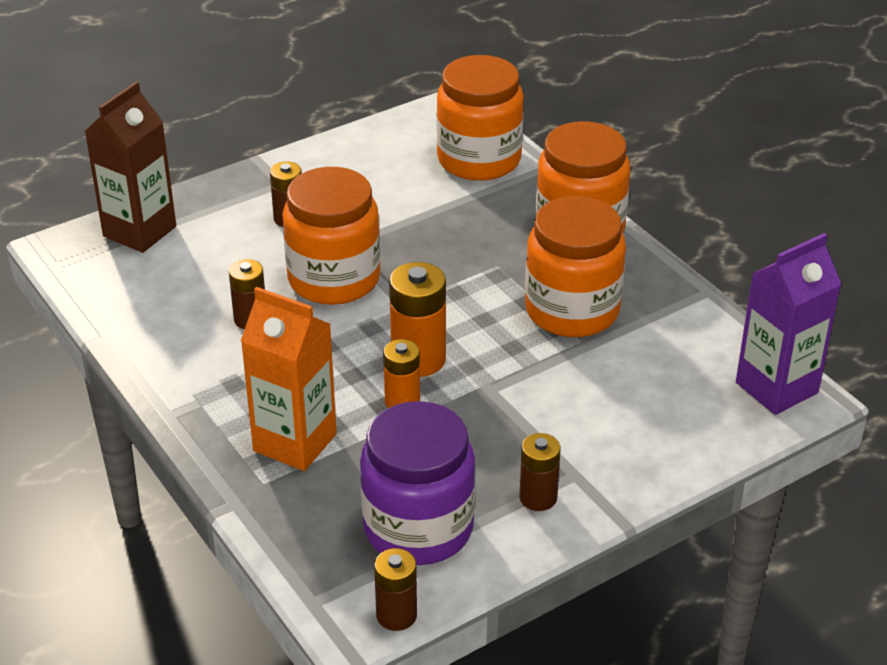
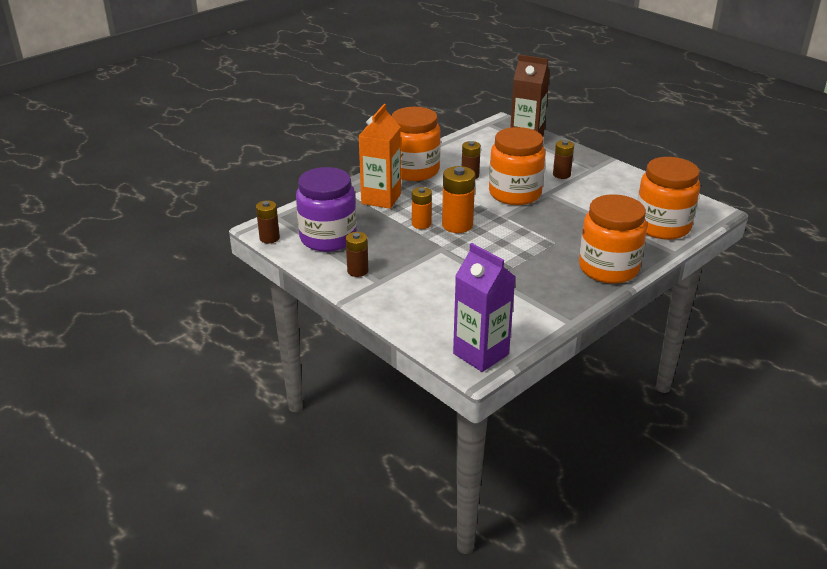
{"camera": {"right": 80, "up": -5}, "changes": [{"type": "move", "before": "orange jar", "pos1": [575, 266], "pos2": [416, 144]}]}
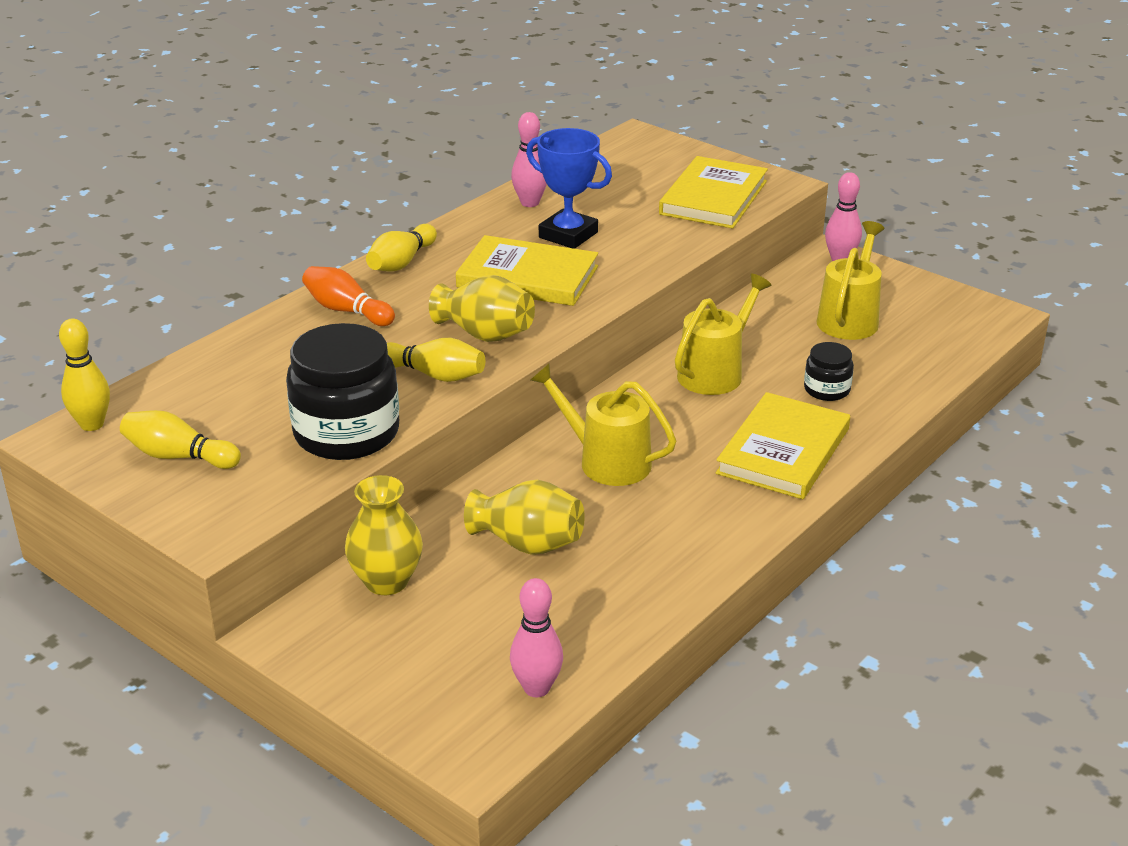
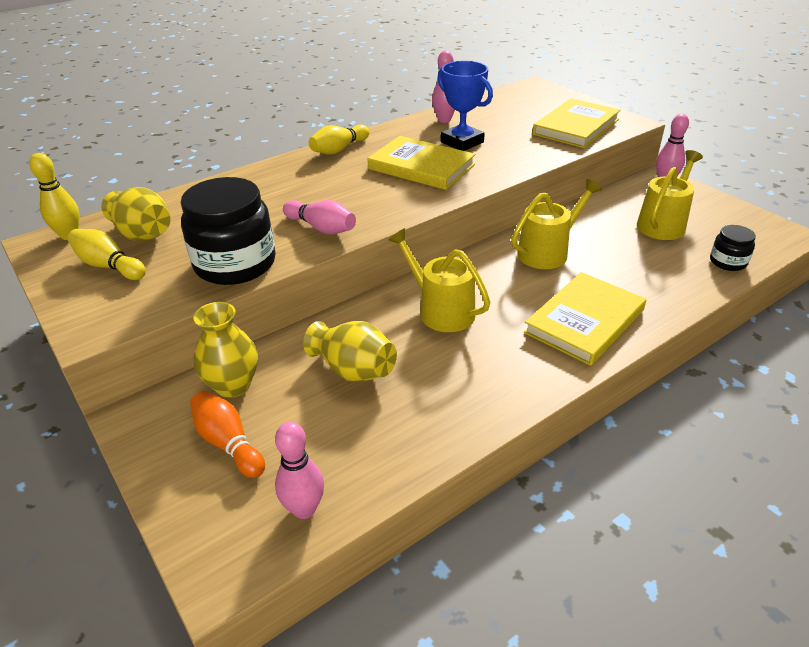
{"camera": {"right": 15, "up": 5}, "changes": [{"type": "move", "before": "orange bowling pin", "pos1": [348, 296], "pos2": [227, 434]}, {"type": "move", "before": "yellow vase", "pos1": [482, 308], "pos2": [135, 214]}, {"type": "recolor", "before": "yellow bowling pin", "after": "pink bowling pin", "pos1": [436, 360], "pos2": [319, 217]}, {"type": "move", "before": "black jar", "pos1": [829, 371], "pos2": [733, 248]}]}
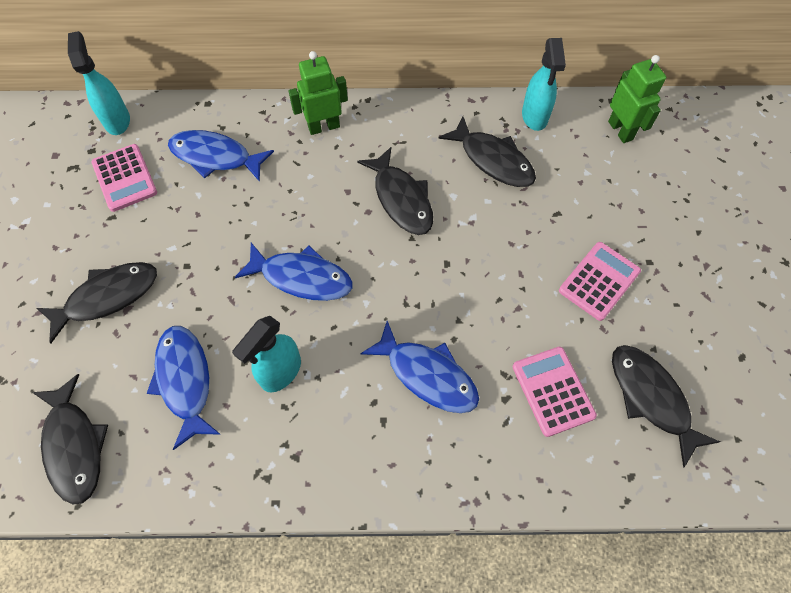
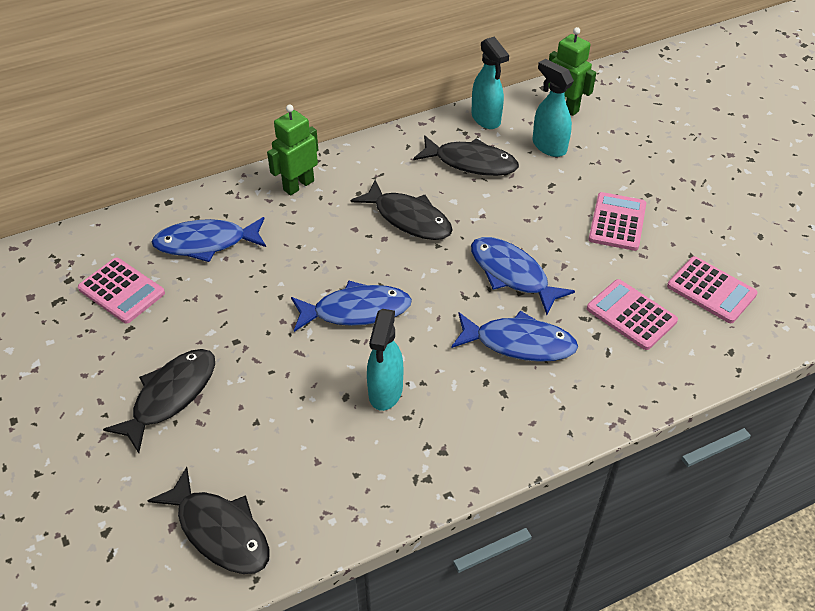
{"camera": {"right": -25, "up": -15}, "changes": [{"type": "move", "before": "turquoise spray bottle", "pos1": [99, 83], "pos2": [553, 108]}, {"type": "move", "before": "blue fish", "pos1": [184, 388], "pos2": [523, 276]}, {"type": "replace", "before": "black fish", "after": "pink calculator", "pos1": [666, 406], "pos2": [712, 289]}]}
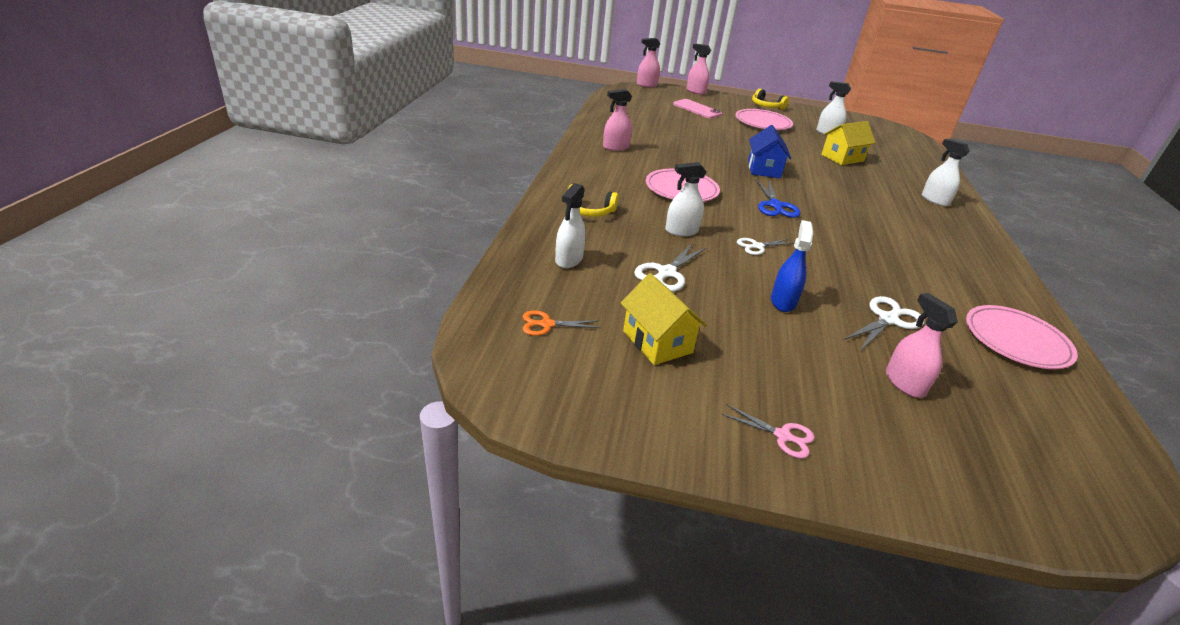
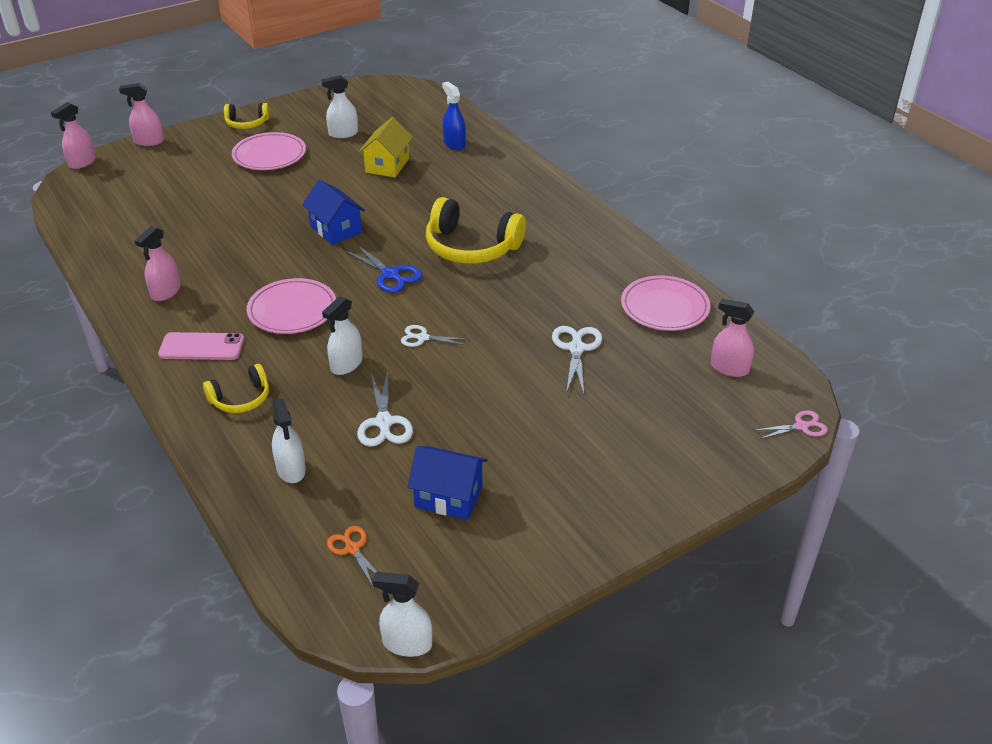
{"camera": {"right": -40, "up": 5}, "changes": [{"type": "move", "before": "pink phone", "pos1": [697, 109], "pos2": [201, 346]}, {"type": "move", "before": "white spray bottle", "pos1": [946, 172], "pos2": [402, 614]}, {"type": "move", "before": "blue spray bottle", "pos1": [792, 266], "pos2": [454, 116]}, {"type": "rotate", "before": "white scissors", "pos1": [765, 246], "pos2": [434, 336], "turn": 75}, {"type": "recolor", "before": "yellow house", "after": "blue house", "pos1": [664, 319], "pos2": [447, 483]}, {"type": "move", "before": "pink spray bottle", "pos1": [922, 345], "pos2": [732, 337]}, {"type": "rotate", "before": "orange scissors", "pos1": [562, 323], "pos2": [352, 557], "turn": 105}, {"type": "move", "before": "pink scissors", "pos1": [768, 431], "pos2": [792, 424]}, {"type": "insert", "after": "yellow headphones", "pos2": [476, 230]}]}
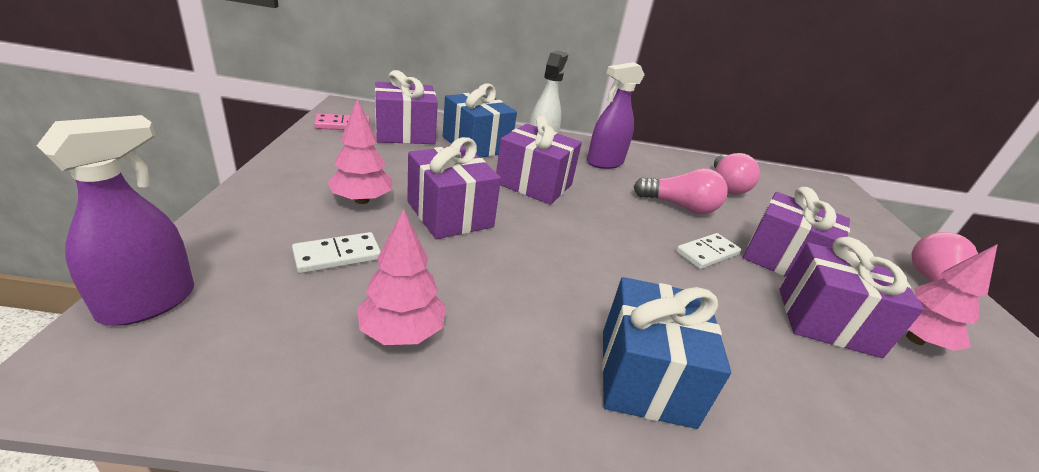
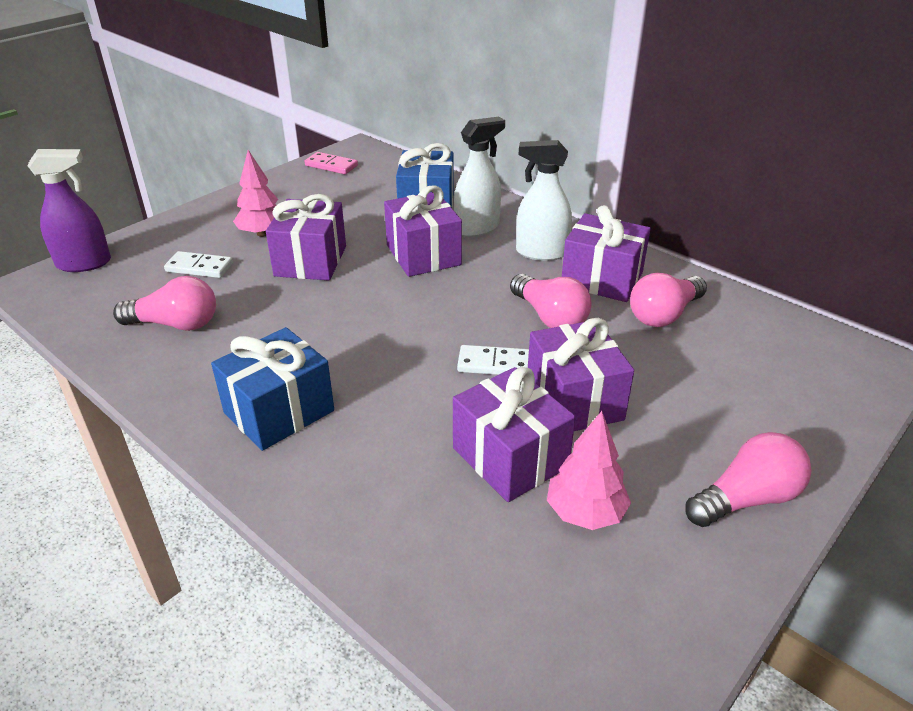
{"camera": {"right": 45, "up": 5}, "changes": [{"type": "recolor", "before": "purple spray bottle", "after": "white spray bottle", "pos1": [616, 115], "pos2": [544, 200]}, {"type": "move", "before": "purple gift", "pos1": [406, 107], "pos2": [606, 253]}, {"type": "replace", "before": "pink tree", "after": "pink light bulb", "pos1": [401, 276], "pos2": [164, 303]}]}
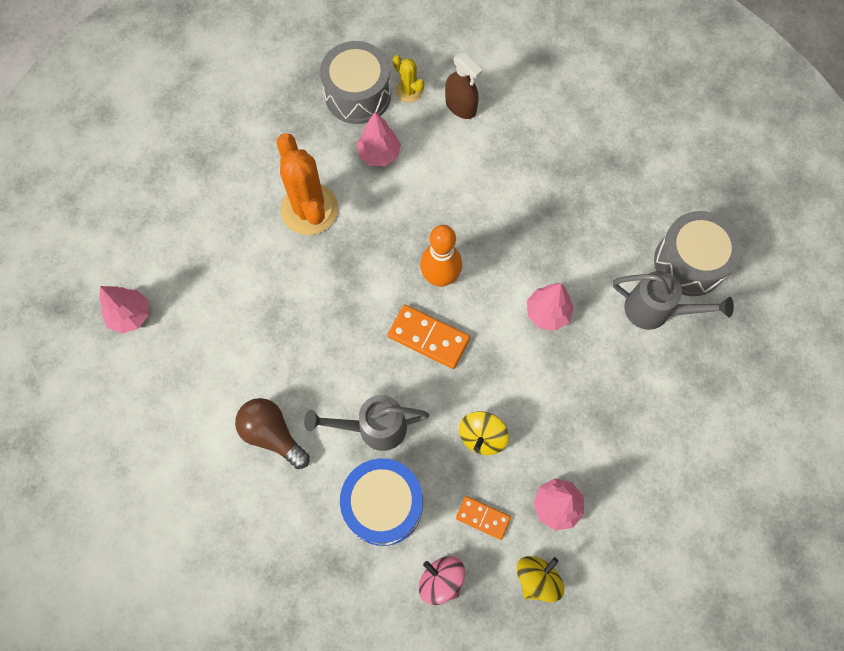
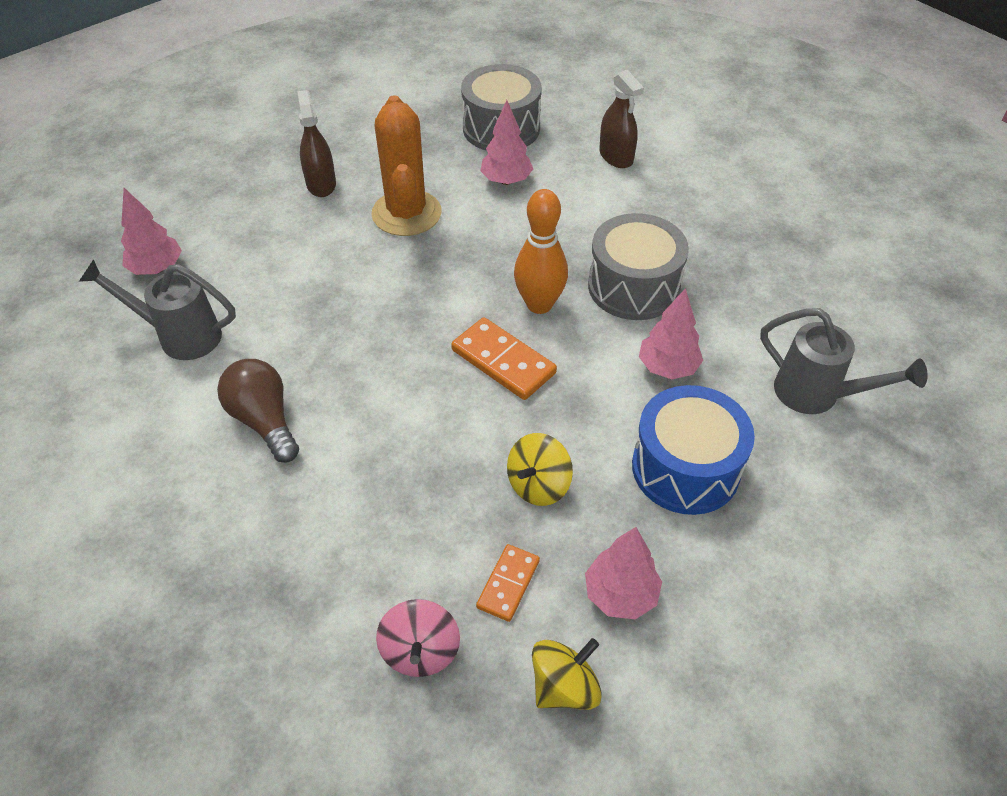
{"camera": {"right": 15, "up": -20}, "changes": [{"type": "delete", "before": "yellow cactus", "pos1": [408, 79]}, {"type": "move", "before": "grey drum", "pos1": [698, 253], "pos2": [638, 266]}, {"type": "move", "before": "grey watering can", "pos1": [366, 423], "pos2": [157, 309]}, {"type": "move", "before": "blue drum", "pos1": [381, 502], "pos2": [693, 450]}, {"type": "rotate", "before": "orange domino", "pos1": [483, 518], "pos2": [508, 583], "turn": 75}, {"type": "rotate", "before": "pink spinning top", "pos1": [442, 580], "pos2": [418, 638], "turn": -150}, {"type": "insert", "after": "brown spray bottle", "pos2": [316, 143]}]}
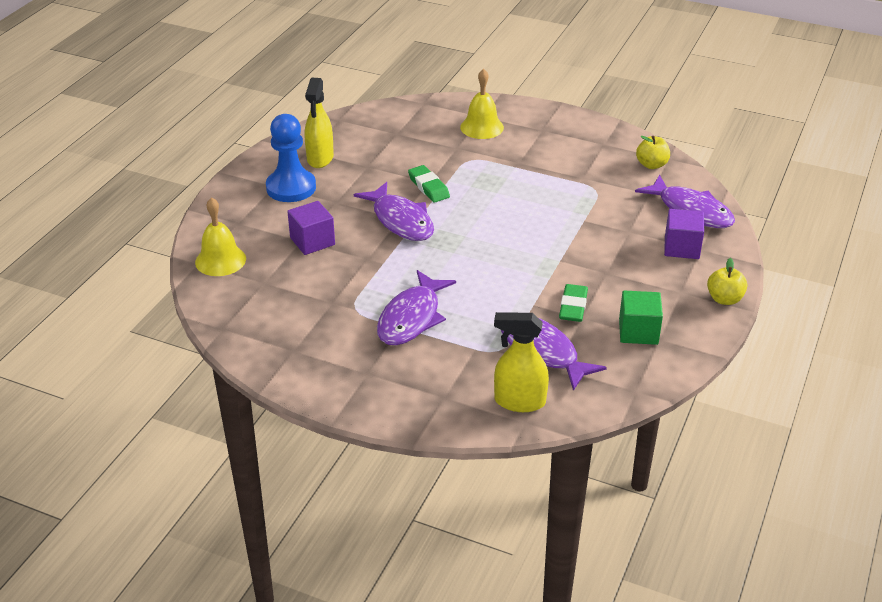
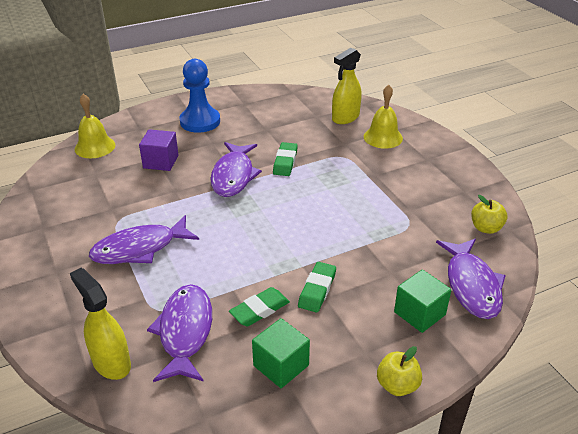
{"camera": {"right": 40, "up": 0}, "changes": [{"type": "move", "before": "yellow spray bottle", "pos1": [319, 123], "pos2": [347, 86]}, {"type": "recolor", "before": "purple cube", "after": "green cube", "pos1": [684, 234], "pos2": [422, 301]}, {"type": "insert", "after": "green eraser", "pos2": [317, 287]}]}
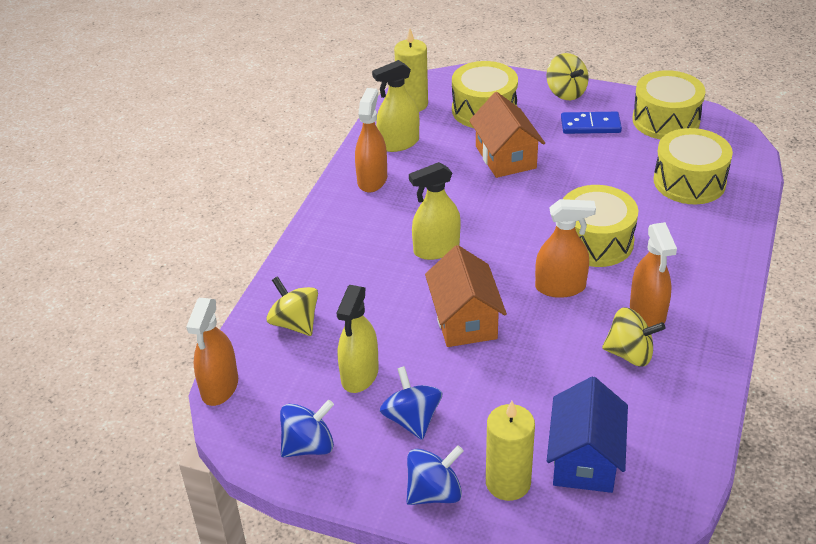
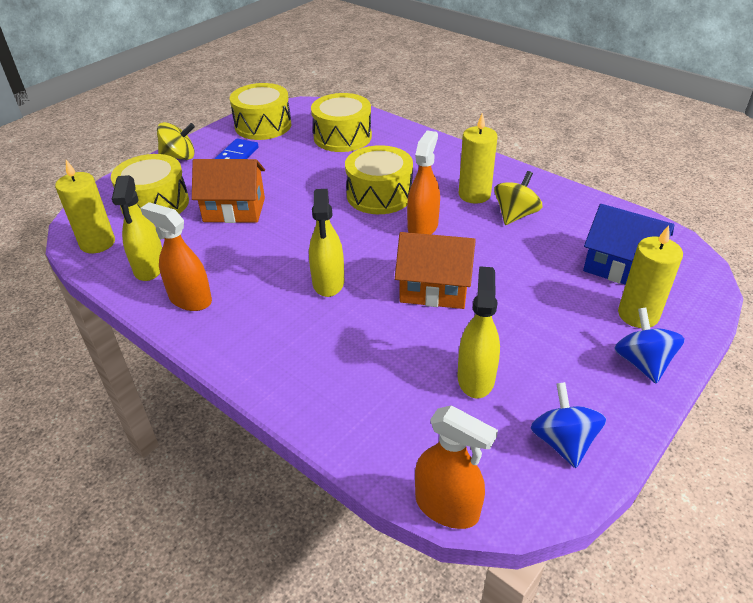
{"camera": {"right": -70, "up": 0}, "changes": [{"type": "replace", "before": "orange spray bottle", "after": "yellow candle", "pos1": [653, 274], "pos2": [478, 158]}, {"type": "delete", "before": "yellow spinning top", "pos1": [292, 306]}, {"type": "rotate", "before": "yellow spray bottle", "pos1": [358, 339], "pos2": [478, 332], "turn": -120}, {"type": "delete", "before": "blue spinning top", "pos1": [411, 403]}]}
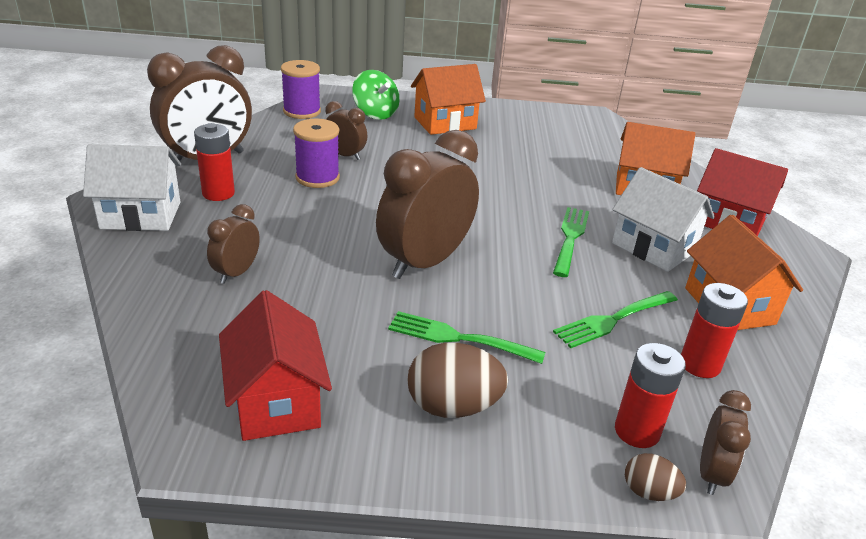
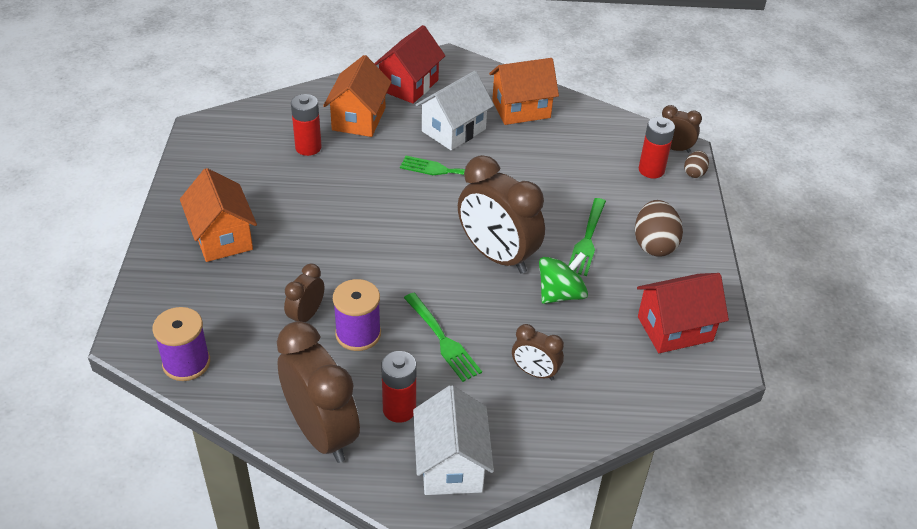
{"camera": {"right": -90, "up": 10}, "changes": [{"type": "move", "before": "green spinning top", "pos1": [375, 95], "pos2": [563, 278]}, {"type": "move", "before": "red battery", "pos1": [714, 330], "pos2": [306, 125]}, {"type": "move", "before": "green fork", "pos1": [615, 319], "pos2": [443, 337]}]}
